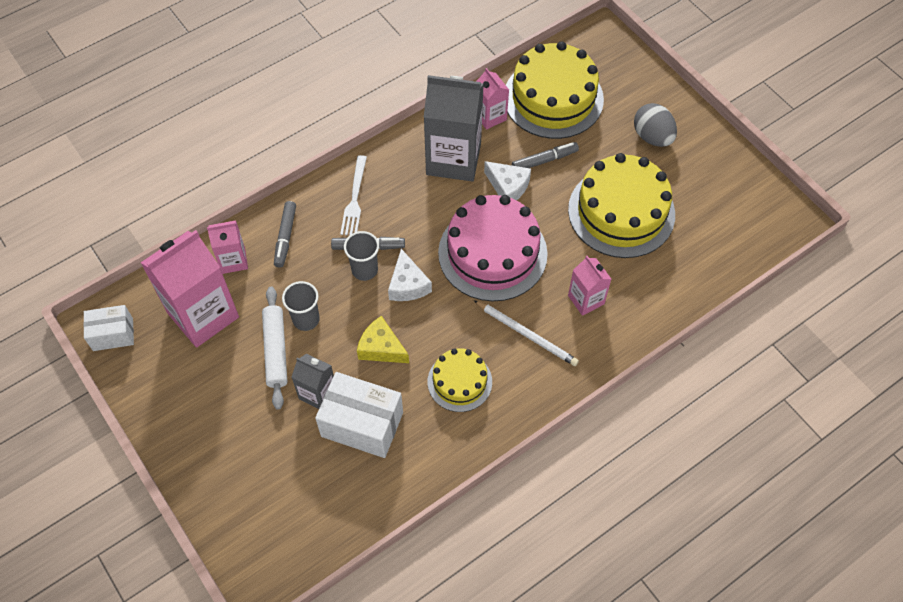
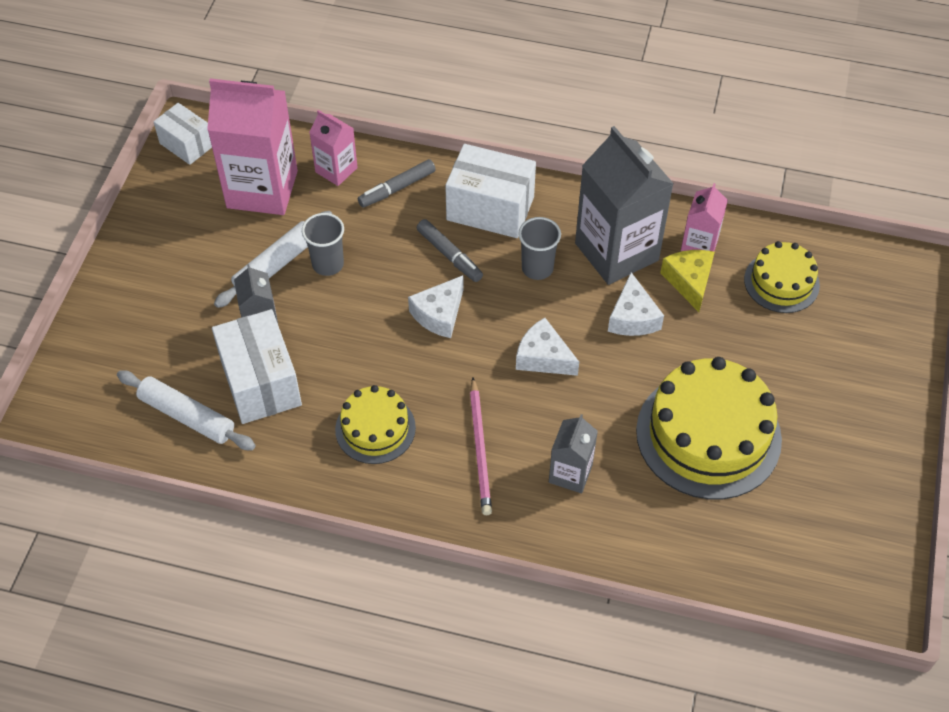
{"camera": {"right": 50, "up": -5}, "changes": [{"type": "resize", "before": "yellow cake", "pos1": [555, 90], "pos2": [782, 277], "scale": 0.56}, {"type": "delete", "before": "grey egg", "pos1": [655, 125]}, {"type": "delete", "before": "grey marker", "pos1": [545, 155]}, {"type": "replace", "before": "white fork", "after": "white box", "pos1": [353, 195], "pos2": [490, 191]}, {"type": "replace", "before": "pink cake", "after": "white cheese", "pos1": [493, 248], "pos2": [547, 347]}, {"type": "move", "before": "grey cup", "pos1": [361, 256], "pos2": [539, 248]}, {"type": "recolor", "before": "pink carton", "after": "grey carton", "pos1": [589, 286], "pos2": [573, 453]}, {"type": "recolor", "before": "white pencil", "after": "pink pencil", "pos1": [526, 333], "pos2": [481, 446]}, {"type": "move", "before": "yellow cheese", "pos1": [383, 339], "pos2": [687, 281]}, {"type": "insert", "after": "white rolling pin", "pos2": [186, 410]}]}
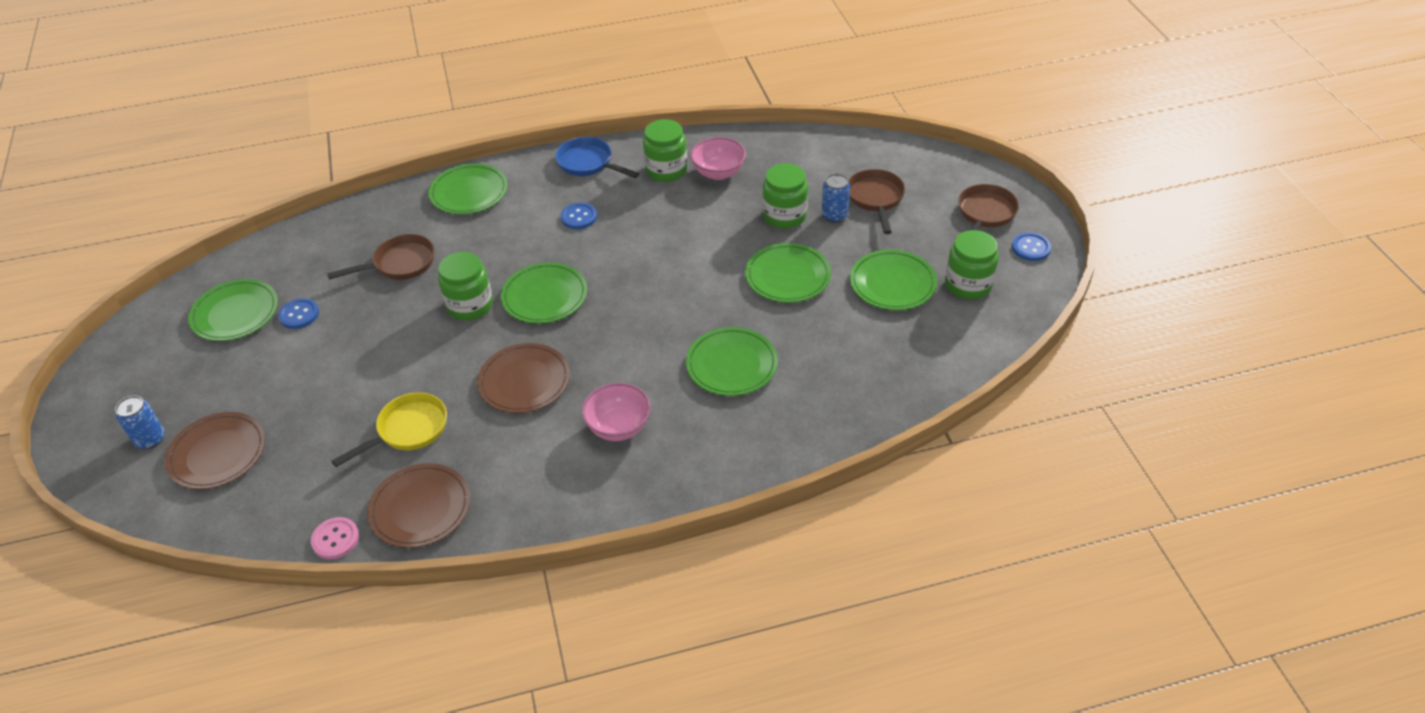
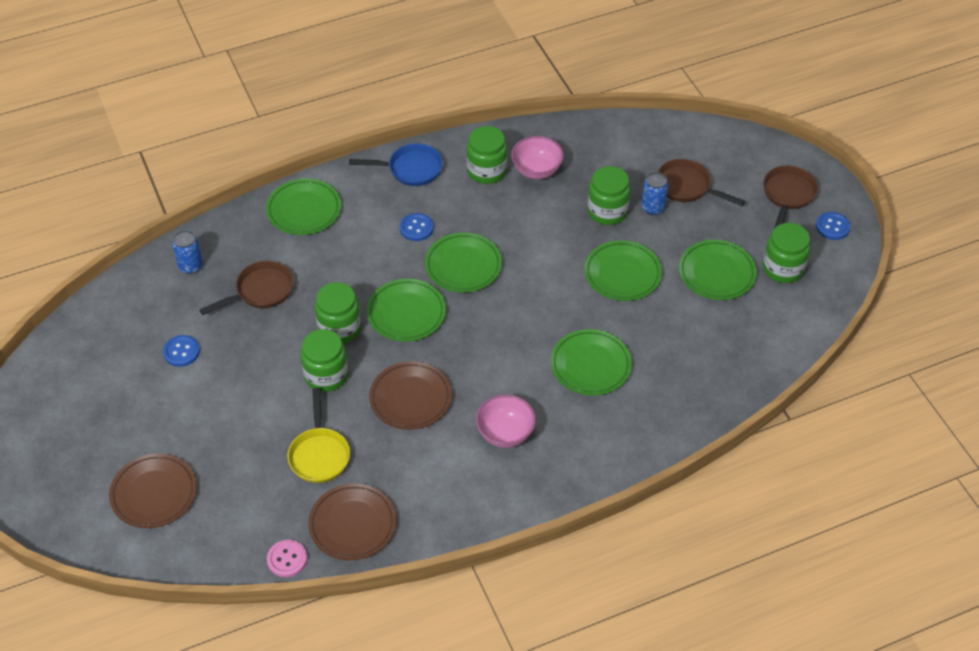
{"camera": {"right": -10, "up": 5}, "changes": [{"type": "rotate", "before": "blue pan", "pos1": [597, 157], "pos2": [396, 164], "turn": 150}, {"type": "rotate", "before": "brown pan", "pos1": [876, 201], "pos2": [701, 182], "turn": -45}, {"type": "move", "before": "green plate", "pos1": [233, 310], "pos2": [463, 263]}, {"type": "rotate", "before": "yellow pan", "pos1": [389, 429], "pos2": [318, 435], "turn": 135}, {"type": "move", "before": "blue can", "pos1": [140, 422], "pos2": [187, 252]}, {"type": "insert", "after": "green jar", "pos2": [324, 360]}]}
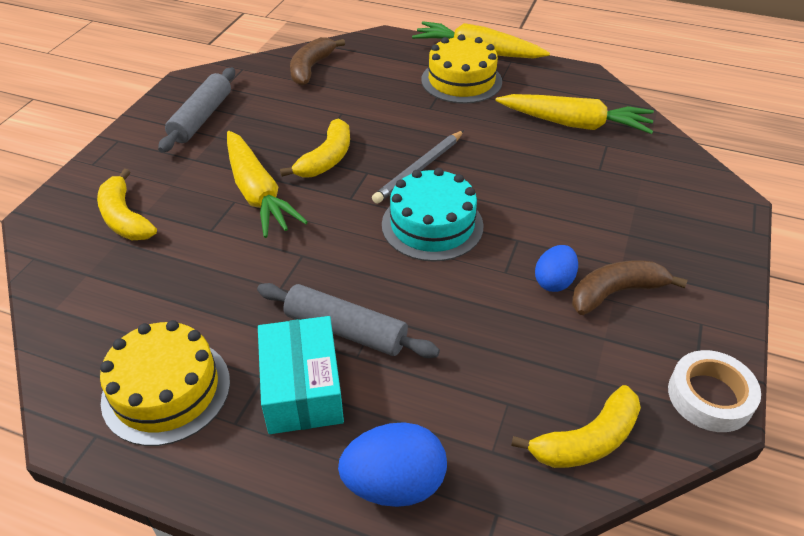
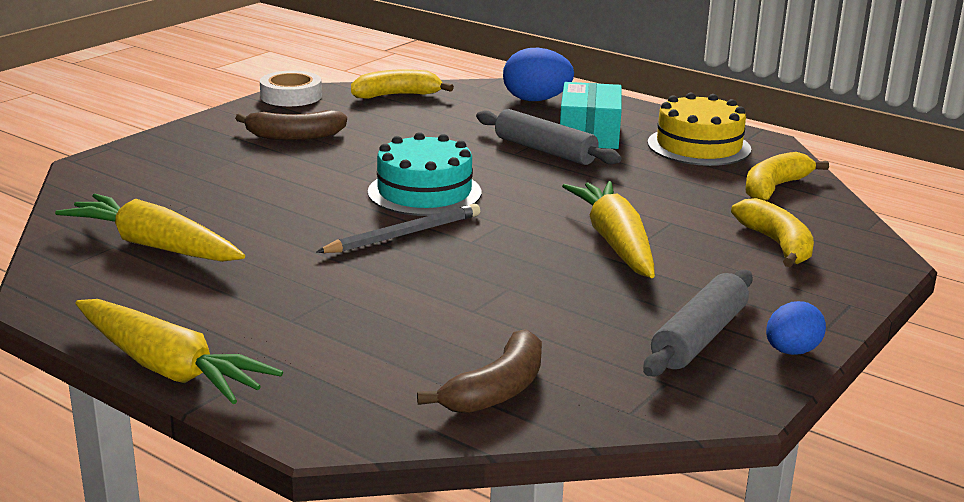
{"camera": {"right": -165, "up": -20}, "changes": [{"type": "delete", "before": "yellow cake", "pos1": [461, 69]}, {"type": "move", "before": "yellow banana", "pos1": [315, 148], "pos2": [787, 176]}, {"type": "move", "before": "blue egg", "pos1": [556, 268], "pos2": [796, 328]}]}
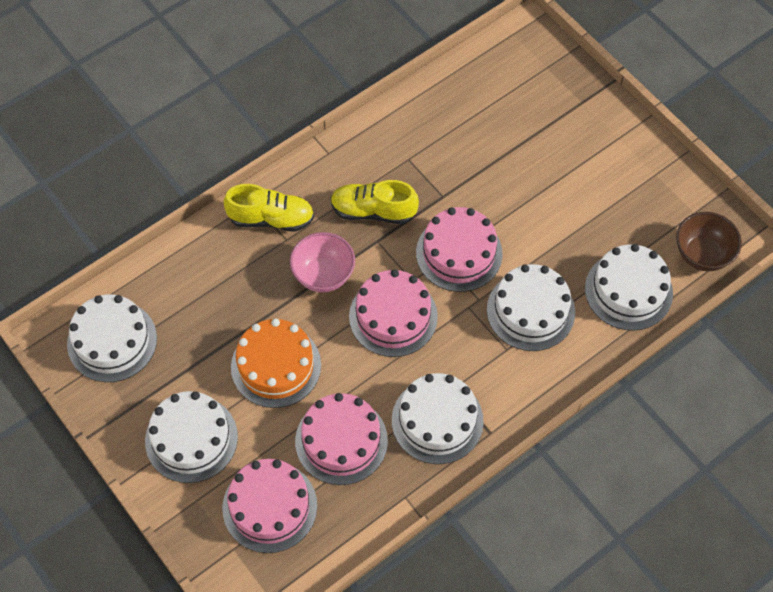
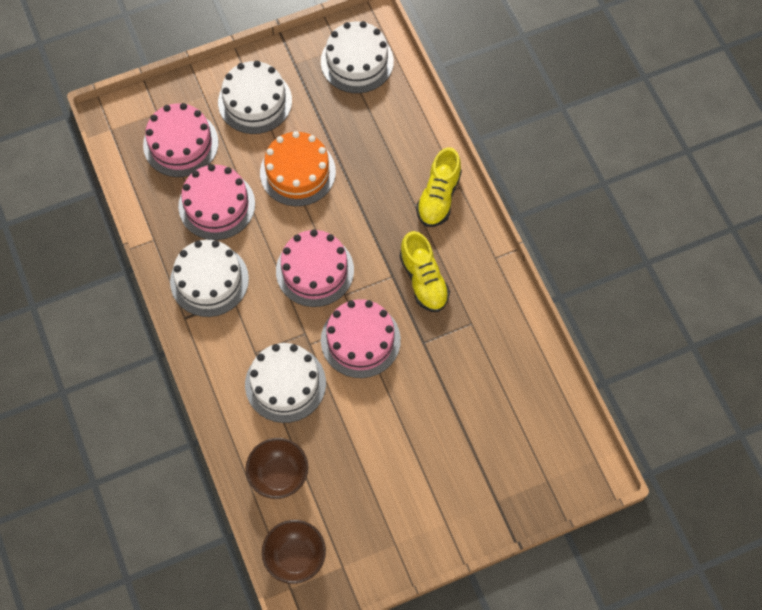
{"camera": {"right": 105, "up": 5}, "changes": [{"type": "rotate", "before": "yellow shoe", "pos1": [374, 202], "pos2": [424, 271], "turn": 135}, {"type": "delete", "before": "pink bowl", "pos1": [322, 262]}, {"type": "replace", "before": "white cake", "after": "brown bowl", "pos1": [629, 287], "pos2": [277, 468]}]}
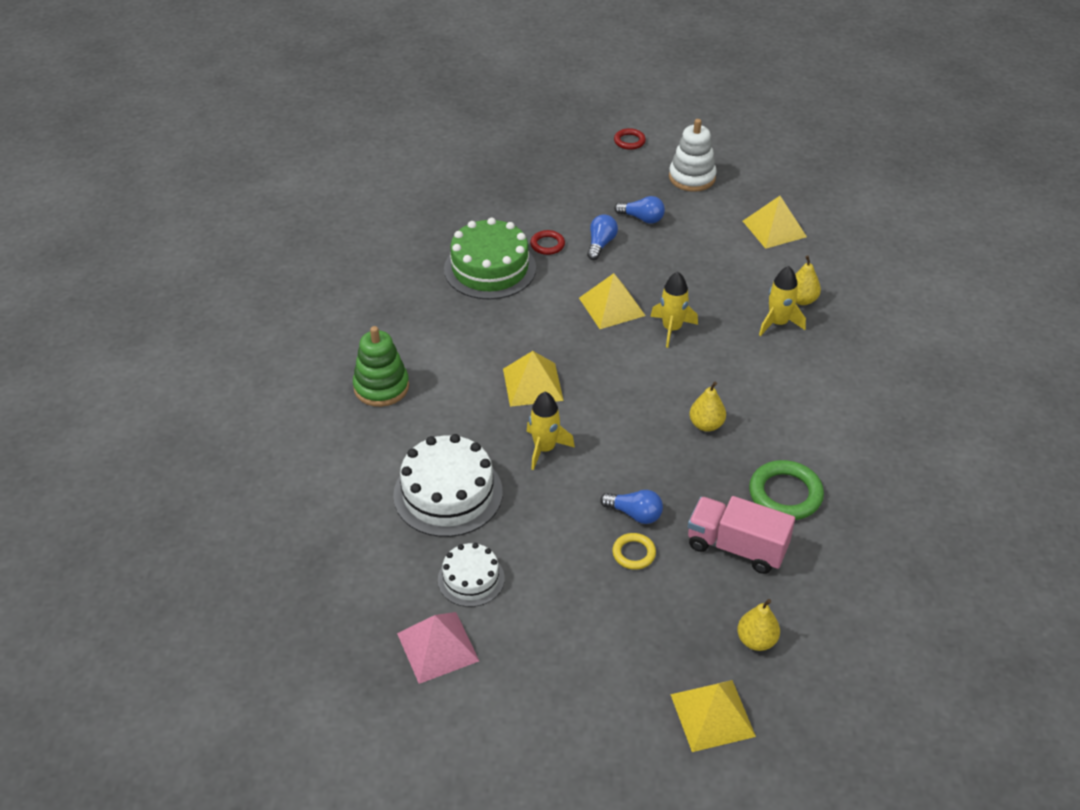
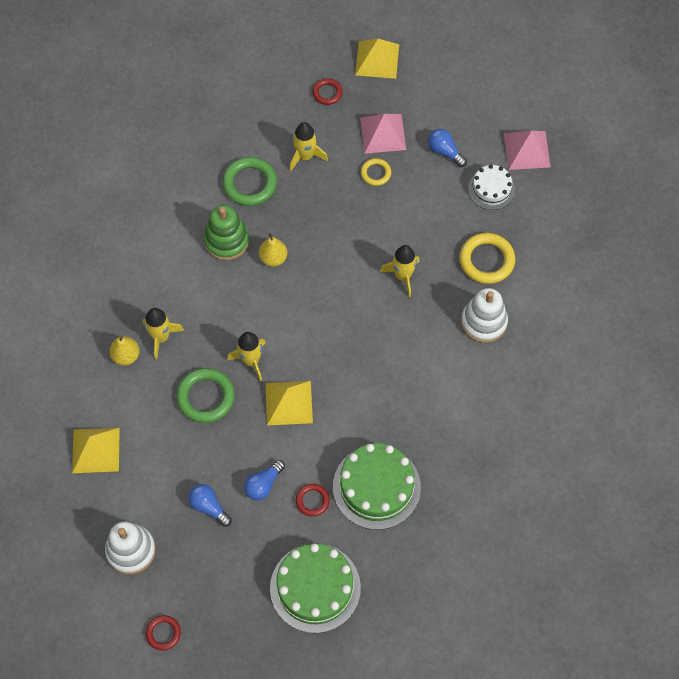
{"camera": {"right": -160, "up": 20}, "changes": [{"type": "move", "before": "green stacking toy", "pos1": [381, 366], "pos2": [226, 232]}, {"type": "delete", "before": "yellow pyramid", "pos1": [533, 379]}, {"type": "replace", "before": "white cake", "after": "yellow ring", "pos1": [448, 485], "pos2": [487, 258]}, {"type": "move", "before": "blue light bulb", "pos1": [631, 507], "pos2": [447, 148]}, {"type": "replace", "before": "pink truck", "after": "yellow rocket", "pos1": [741, 535], "pos2": [308, 146]}, {"type": "replace", "before": "yellow pear", "after": "red ring", "pos1": [758, 625], "pos2": [328, 91]}, {"type": "insert", "after": "pink pyramid", "pos2": [383, 134]}, {"type": "insert", "after": "white stacking toy", "pos2": [484, 315]}, {"type": "insert", "after": "green ring", "pos2": [205, 395]}, {"type": "insert", "after": "green cake", "pos2": [315, 588]}]}
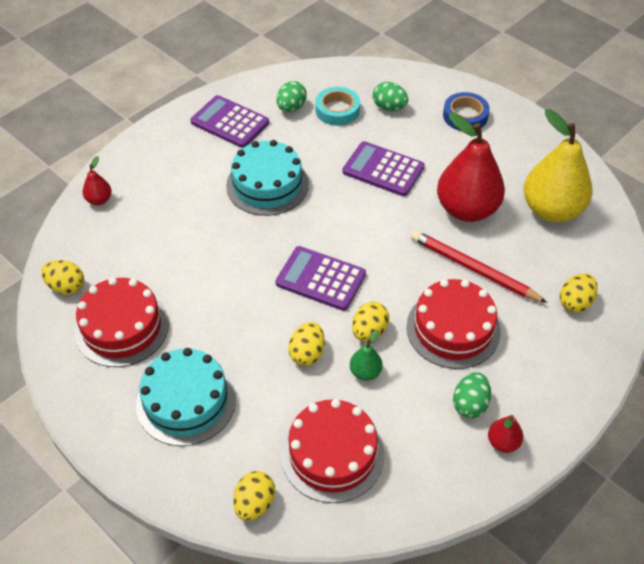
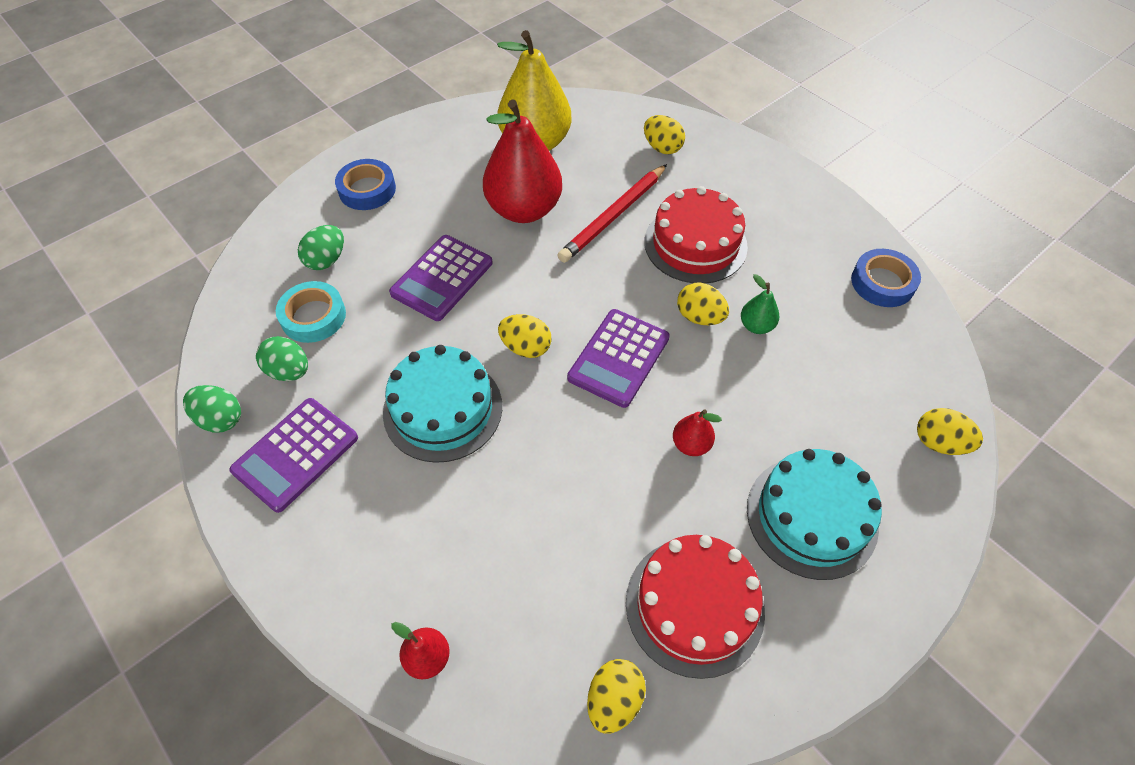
{"camera": {"right": -85, "up": 5}, "changes": [{"type": "move", "before": "yellow egg", "pos1": [306, 344], "pos2": [525, 336]}, {"type": "move", "before": "green egg", "pos1": [472, 395], "pos2": [212, 409]}, {"type": "delete", "before": "red cake", "pos1": [333, 451]}, {"type": "move", "before": "red pear", "pos1": [505, 434], "pos2": [697, 432]}, {"type": "insert", "after": "blue tape", "pos2": [886, 278]}]}
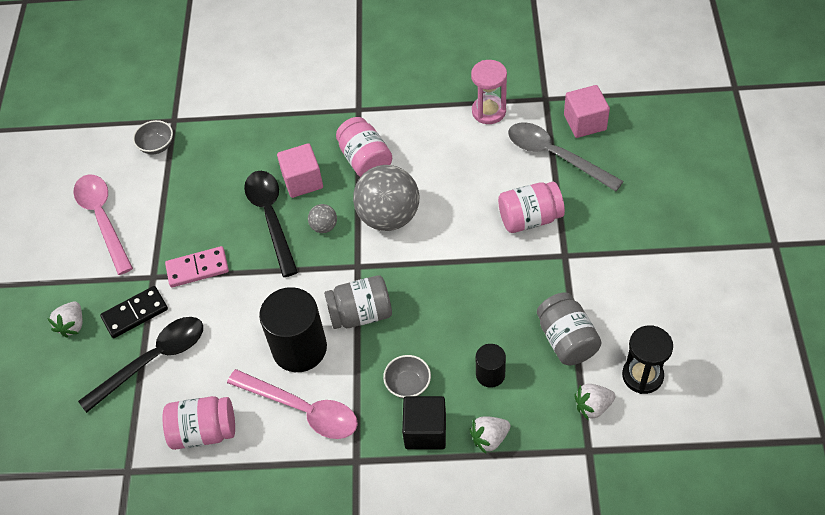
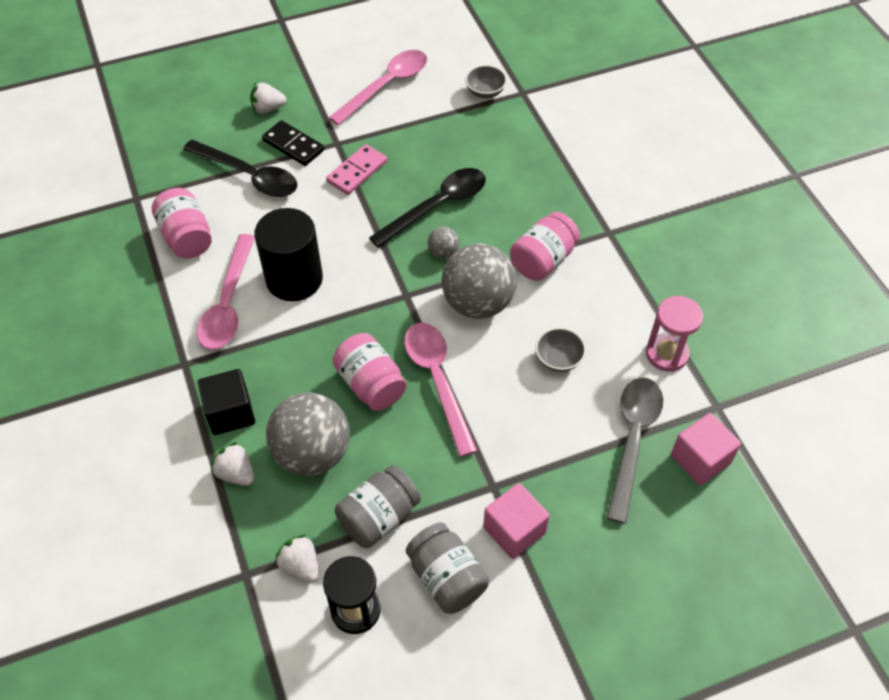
{"camera": {"right": 65, "up": 0}, "changes": [{"type": "move", "before": "pink cube", "pos1": [300, 170], "pos2": [516, 521]}, {"type": "move", "before": "pink jar", "pos1": [531, 207], "pos2": [370, 372]}, {"type": "rotate", "before": "pink domino", "pos1": [197, 266], "pos2": [356, 169], "turn": 75}, {"type": "move", "before": "grey jar", "pos1": [358, 302], "pos2": [447, 568]}, {"type": "replace", "before": "black cylinder", "after": "grey ball", "pos1": [491, 366], "pos2": [308, 434]}, {"type": "move", "before": "grey bowl", "pos1": [407, 376], "pos2": [560, 350]}, {"type": "insert", "after": "pink spoon", "pos2": [440, 390]}]}
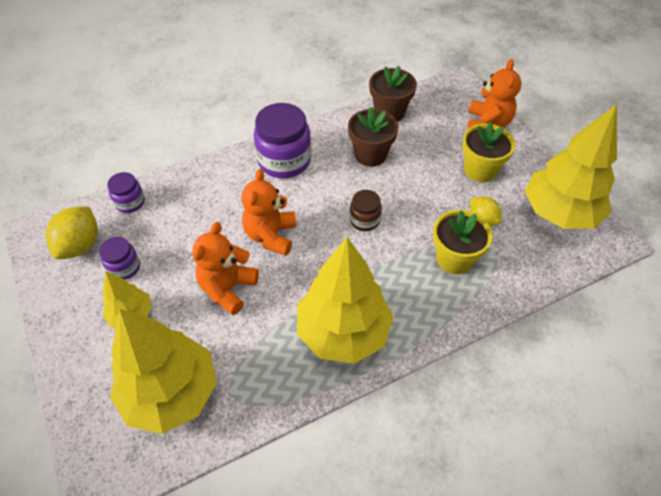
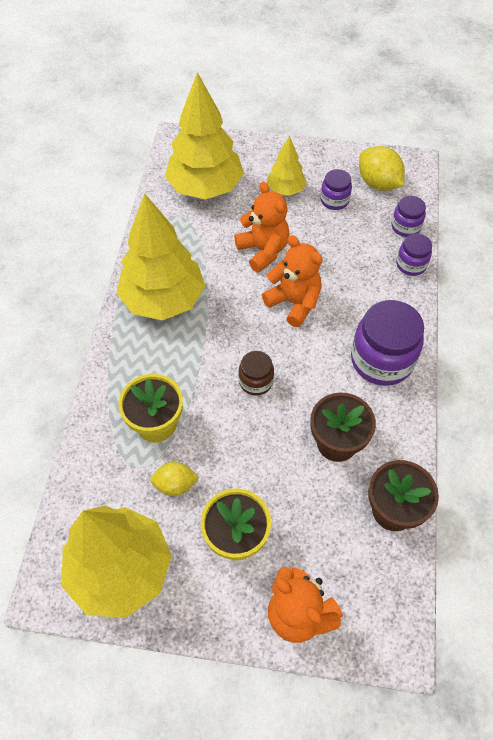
{"camera": {"right": 125, "up": 5}, "changes": [{"type": "insert", "after": "purple jar", "pos2": [414, 255]}]}
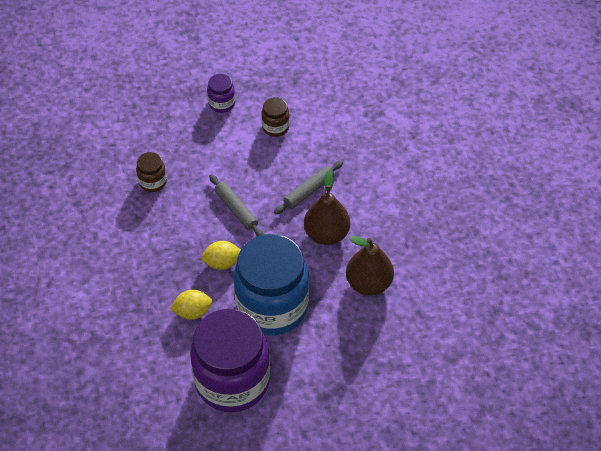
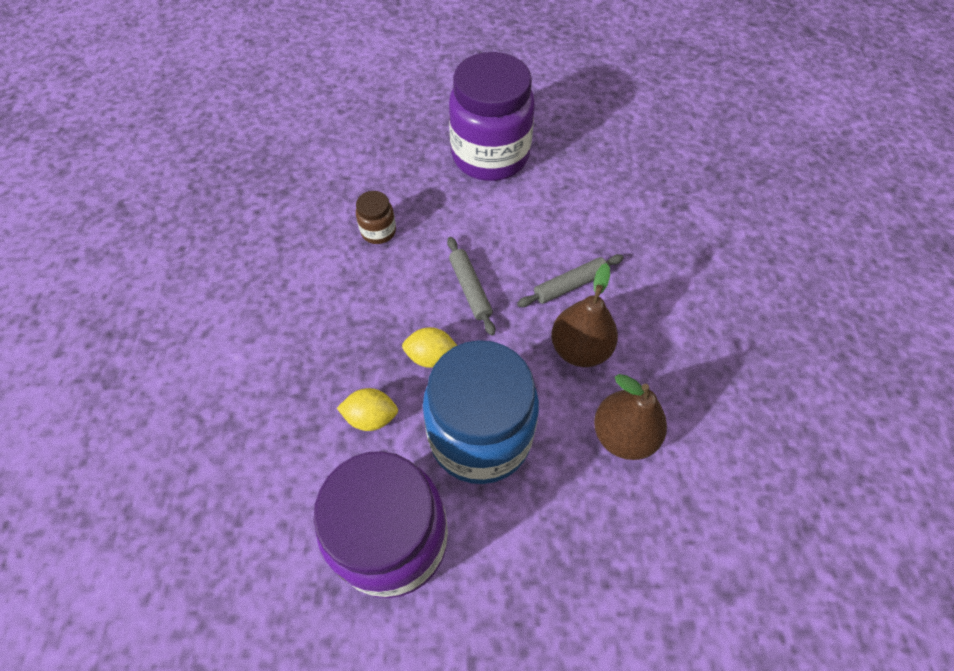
{"camera": {"right": 15, "up": 5}, "changes": [{"type": "resize", "before": "purple jar", "pos1": [221, 93], "pos2": [492, 116], "scale": 2.37}, {"type": "delete", "before": "brown jar", "pos1": [275, 117]}]}
